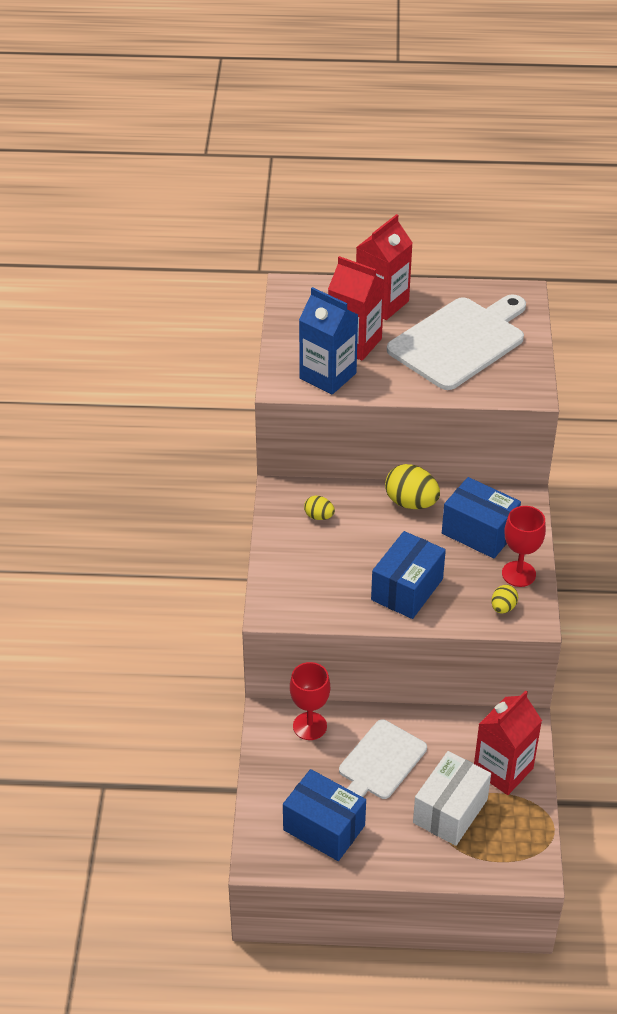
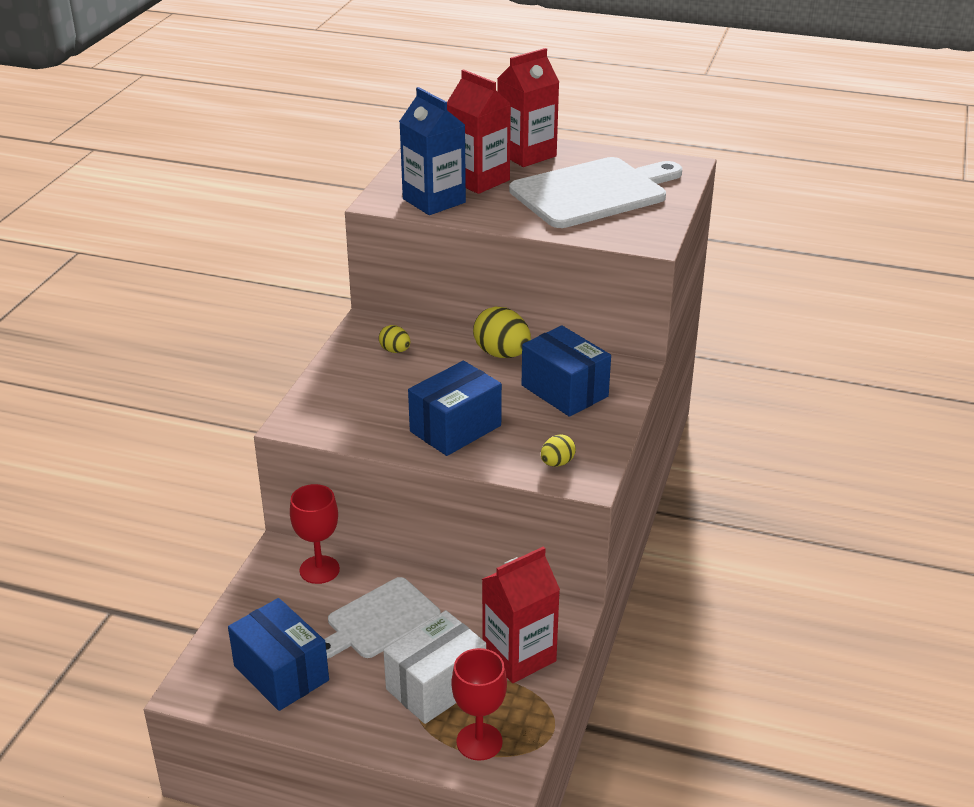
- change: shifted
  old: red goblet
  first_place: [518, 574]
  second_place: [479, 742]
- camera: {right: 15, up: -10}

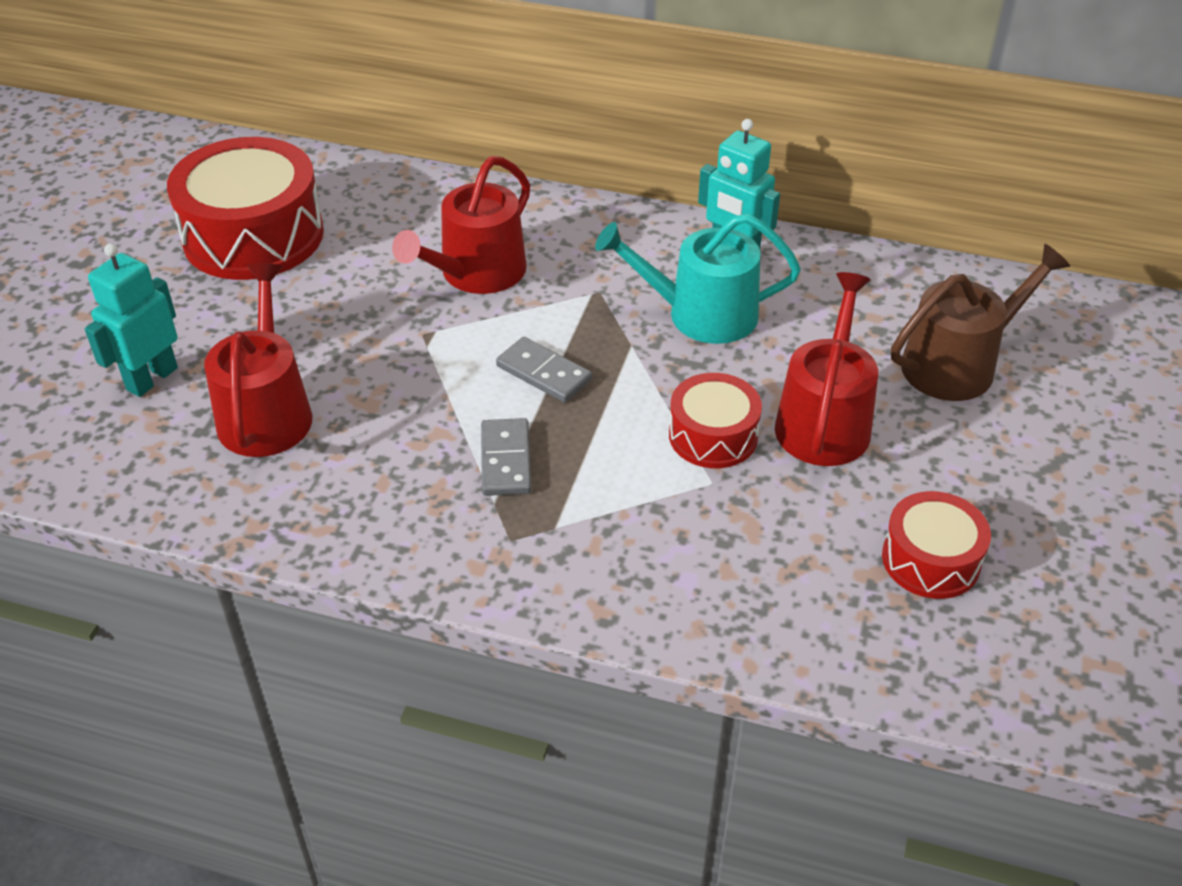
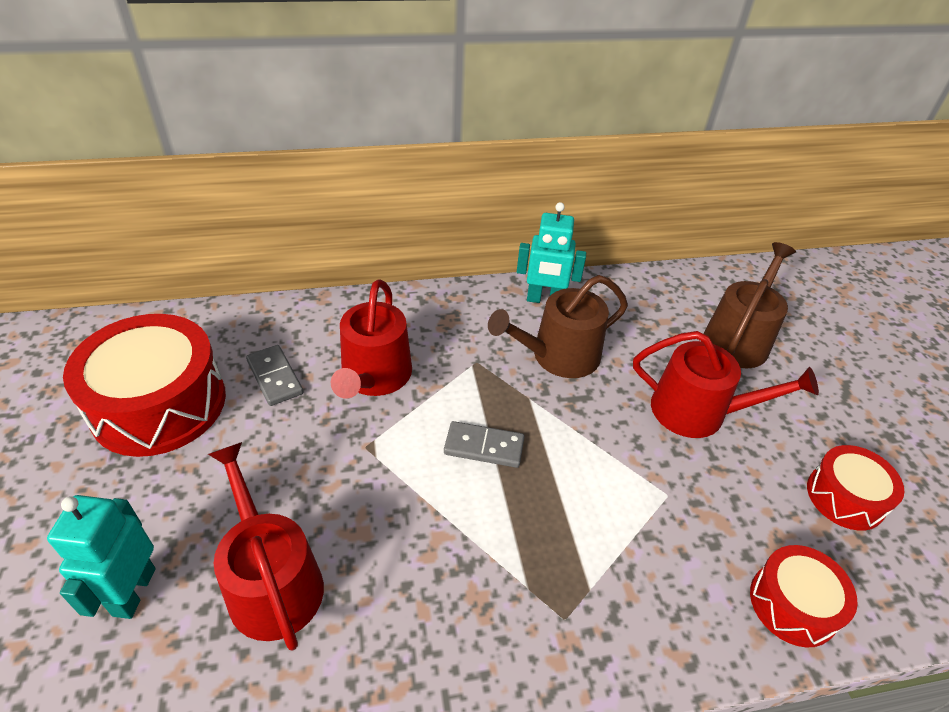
- change: shifted
  old: grey domino
  first_place: [506, 460]
  second_place: [275, 377]
- change: repainted
  old: turquoise watering can
  new: brown watering can
  first_place: [701, 314]
  second_place: [558, 356]
- change: rotated
  old: red watering can
  first_place: [824, 421]
  second_place: [698, 412]
  degrees: 120
- change: shifted
  old: red drum
  first_place: [713, 436]
  second_place: [793, 604]
- camera: {right: -30, up: 0}

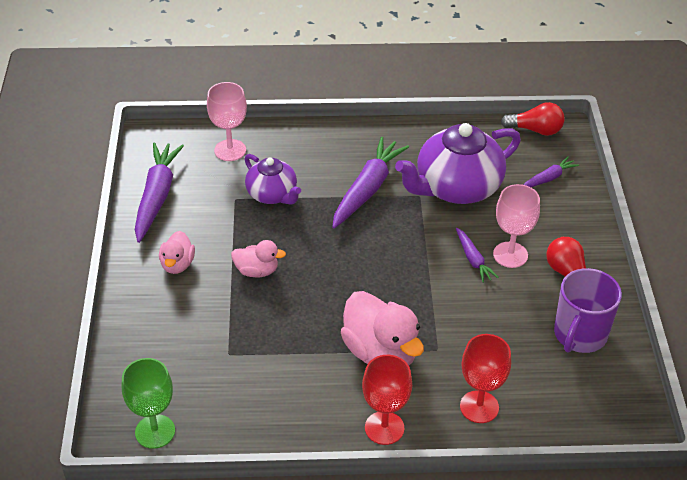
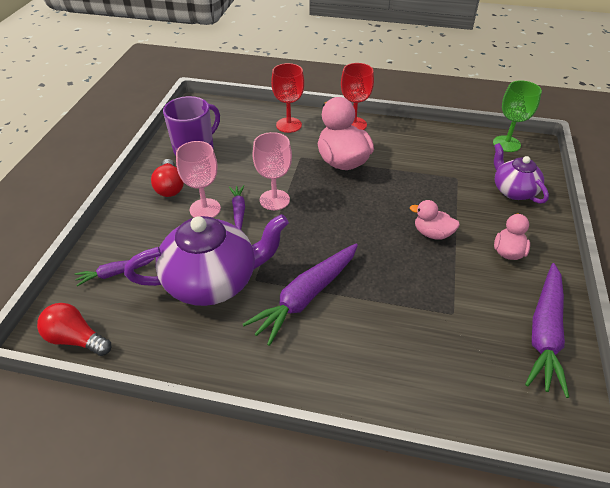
- change: shifted
  old: pink goblet
  first_place: [230, 150]
  second_place: [274, 200]
- change: shifted
  old: purple teapot
  first_place: [272, 195]
  second_place: [513, 190]
- camera: {right: -165, up: 0}

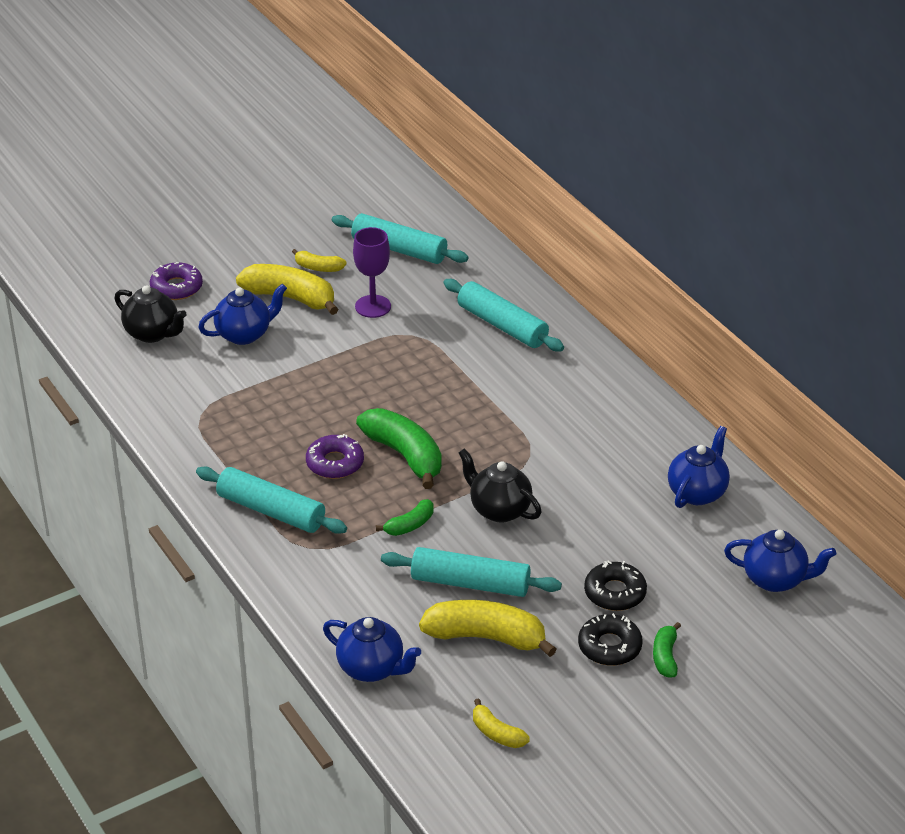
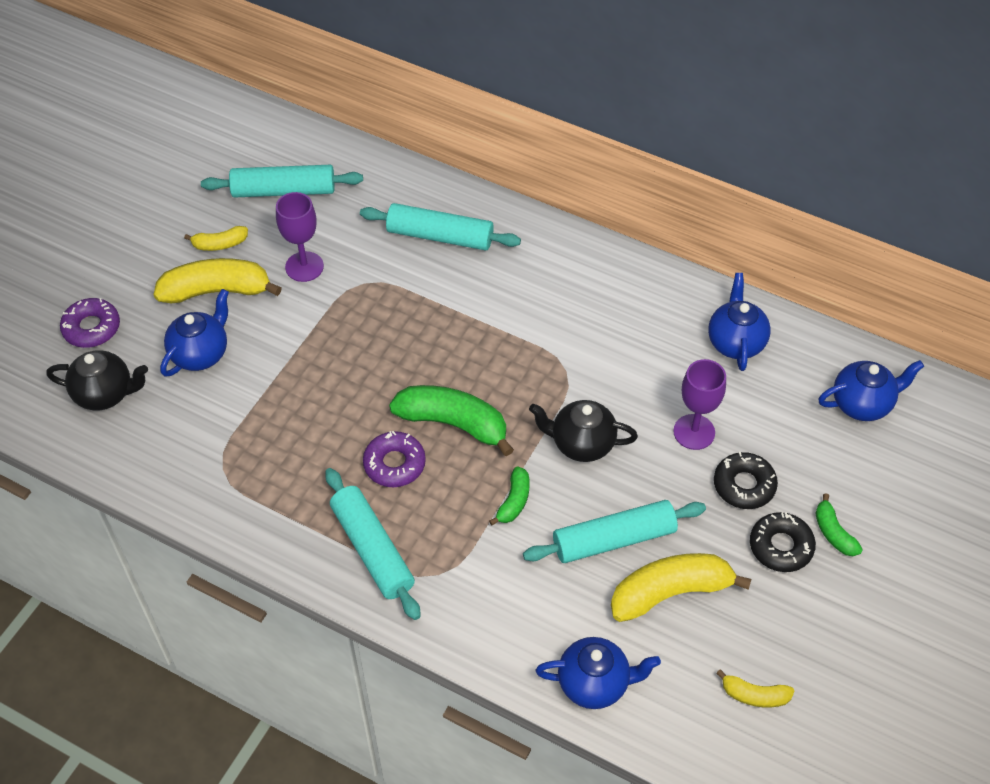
- change: rotated
  old: turquoise rolling pin
  first_place: [271, 511]
  second_place: [372, 549]
  degrees: 60
- change: new
  new: purple goblet
  second_place: [694, 432]
- camera: {right: -30, up: 15}

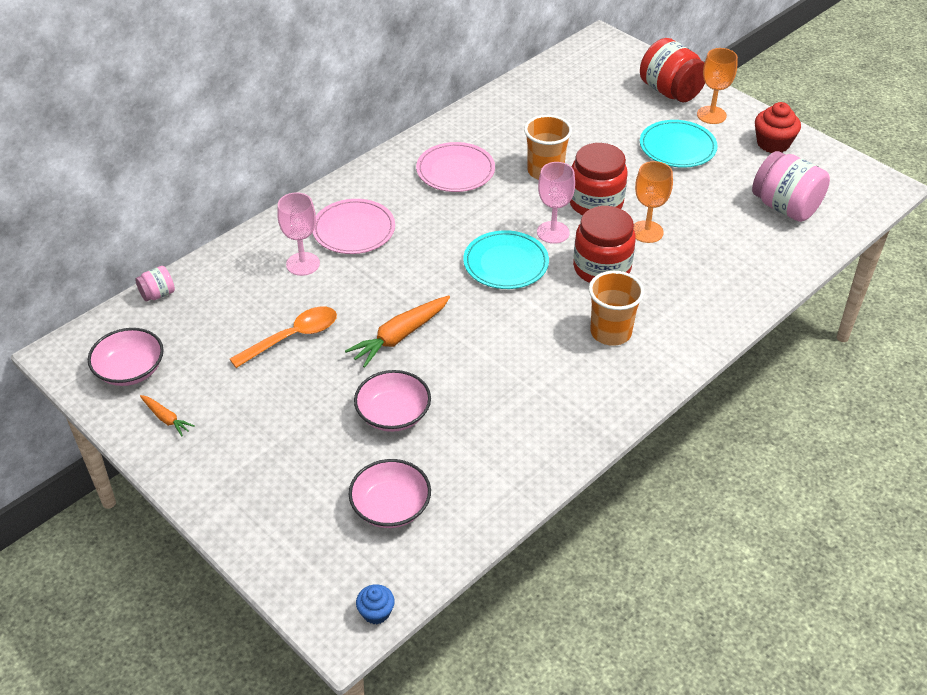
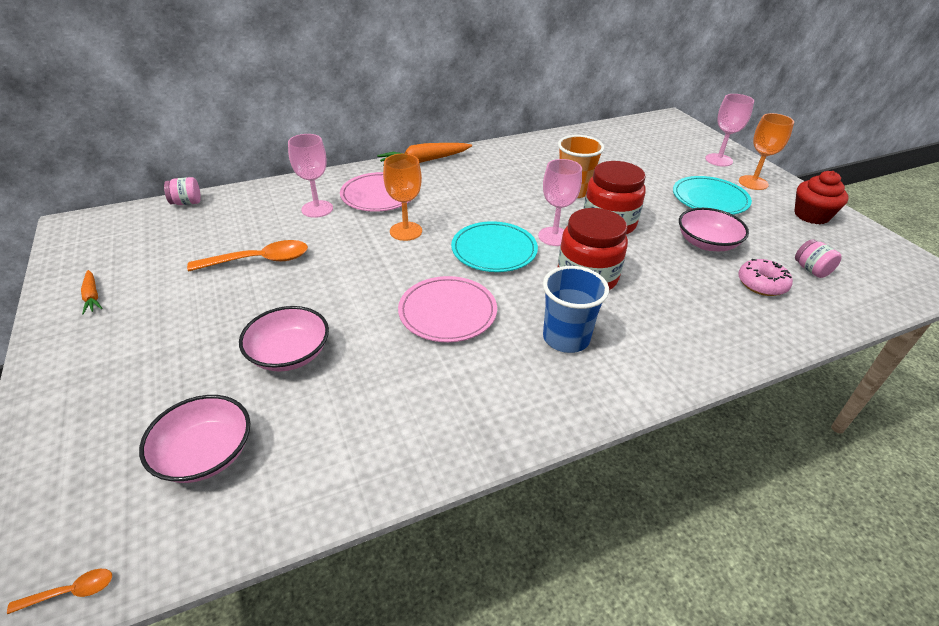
- change: swapped
  old: blue cupcake
  new: orange spoon
  first_place: [376, 612]
  second_place: [71, 592]
- change: shifted
  old: orange carrot
  first_place: [400, 336]
  second_place: [424, 161]
- change: shifted
  old: orange goblet
  first_place: [647, 232]
  second_place: [406, 231]
- change: shifted
  old: pink plate
  first_place: [455, 171]
  second_place: [447, 312]
- change: repainted
  old: orange cup
  new: blue cup
  first_place: [610, 332]
  second_place: [566, 338]
- change: shifted
  old: pink bowl
  first_place: [130, 370]
  second_place: [707, 243]
- change: swapped
  old: red jar
  new: pink goblet
  first_place: [670, 91]
  second_place: [718, 160]
- change: new
  new: pink donut
  second_place: [762, 284]
- change: scaled
  old: pink jar
  first_place: [785, 207]
  second_place: [811, 270]
  factor: 0.49
- camera: {right: 20, up: -5}

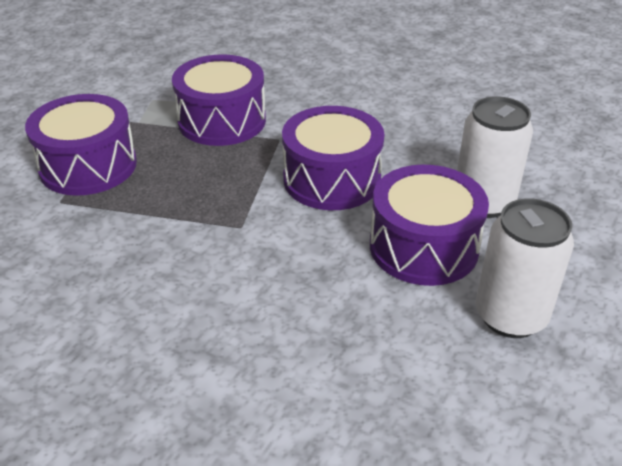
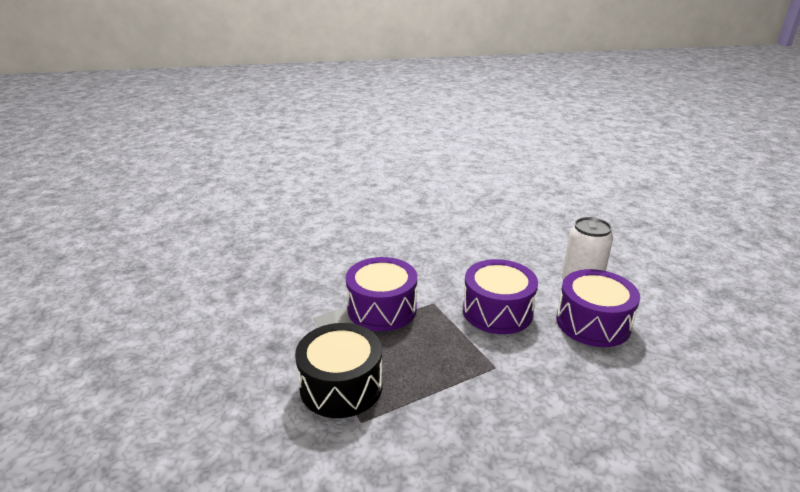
- change: repainted
  old: purple drum
  new: black drum
  first_place: [88, 166]
  second_place: [341, 386]
- change: gone
  old: white can
  first_place: [510, 316]
- camera: {right: -40, up: -10}

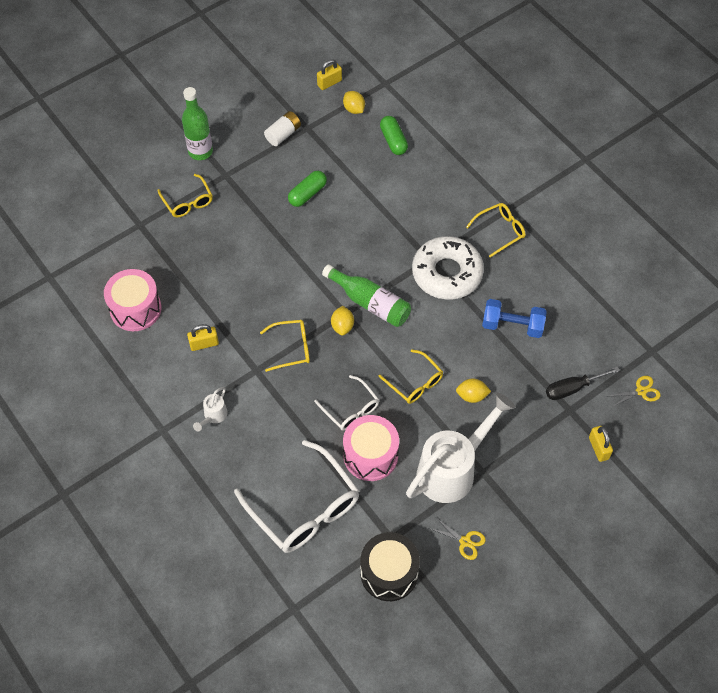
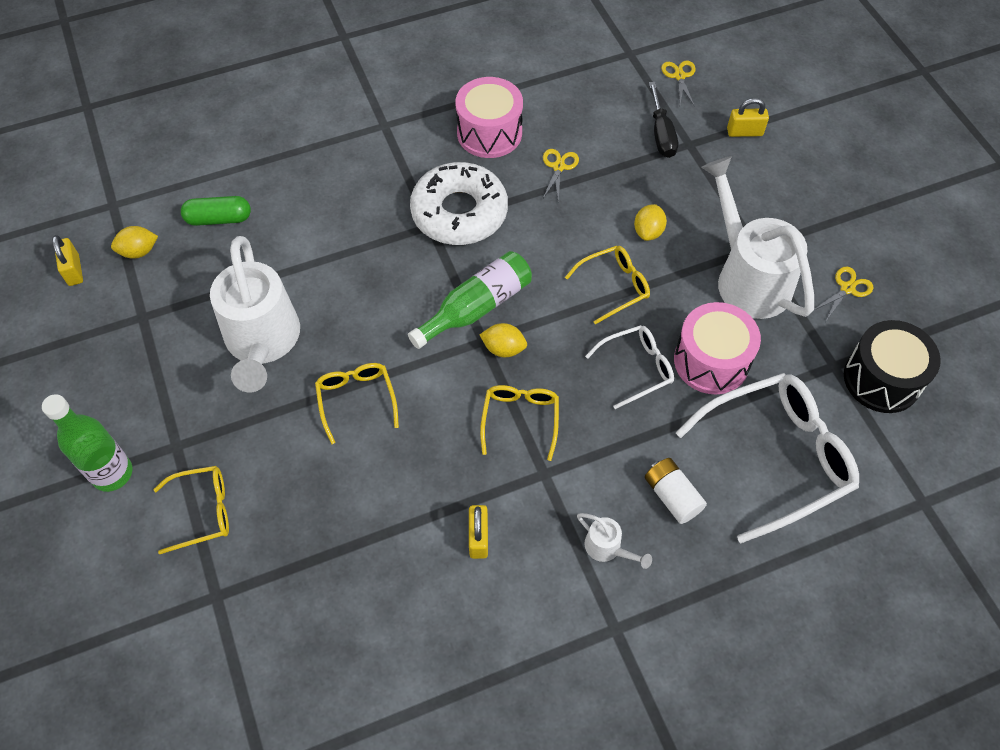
- change: swapped
  old: green capsule
  new: white watering can
  first_place: [307, 194]
  second_place: [262, 342]
- change: shifted
  old: yellow glasses
  first_place: [500, 231]
  second_place: [356, 400]
- change: shifted
  old: pink drum
  first_place: [135, 309]
  second_place: [489, 133]
- change: swapped
  old: blue dumbbell
  new: yellow scissors
  first_place: [512, 325]
  second_place: [559, 167]
- change: shifted
  old: white battery
  first_place: [283, 134]
  second_place: [672, 496]
- camera: {right: -75, up: 0}

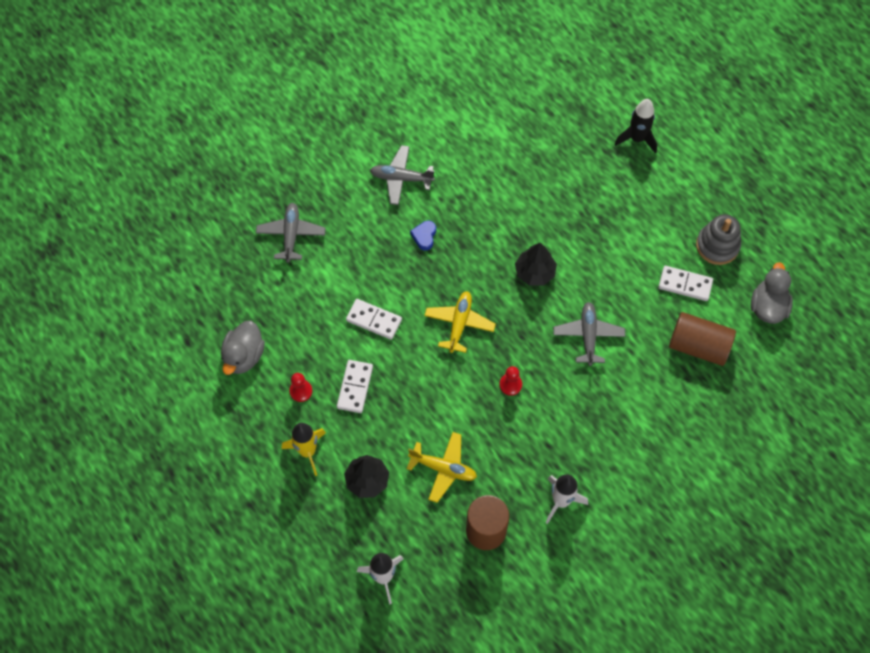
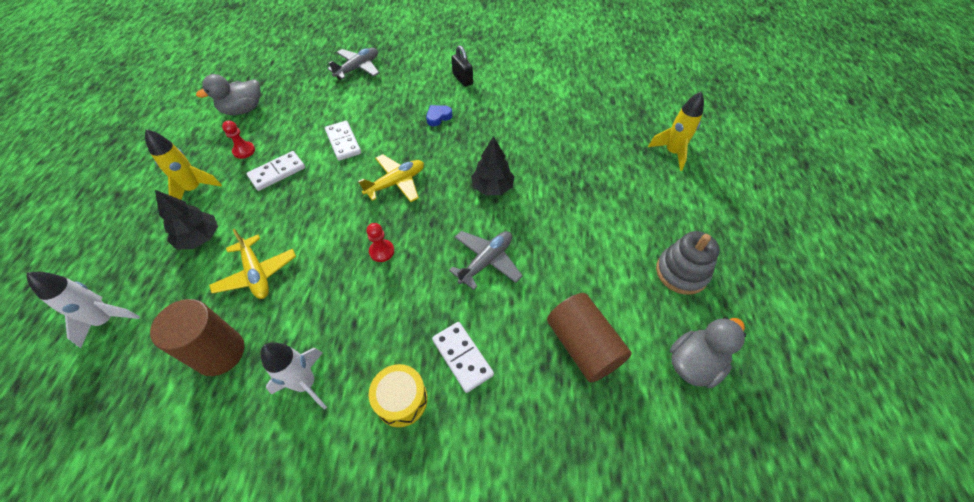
- change: new
  new: yellow drum
  second_place: [401, 400]
- change: shifted
  old: white domino
  first_place: [685, 284]
  second_place: [462, 357]
- change: swapped
  old: grey plane
  new: black padlock
  first_place: [401, 178]
  second_place: [462, 79]
- change: repainted
  old: black rocket
  new: yellow rocket
  first_place: [637, 139]
  second_place: [672, 153]
- camera: {right: 40, up: -10}

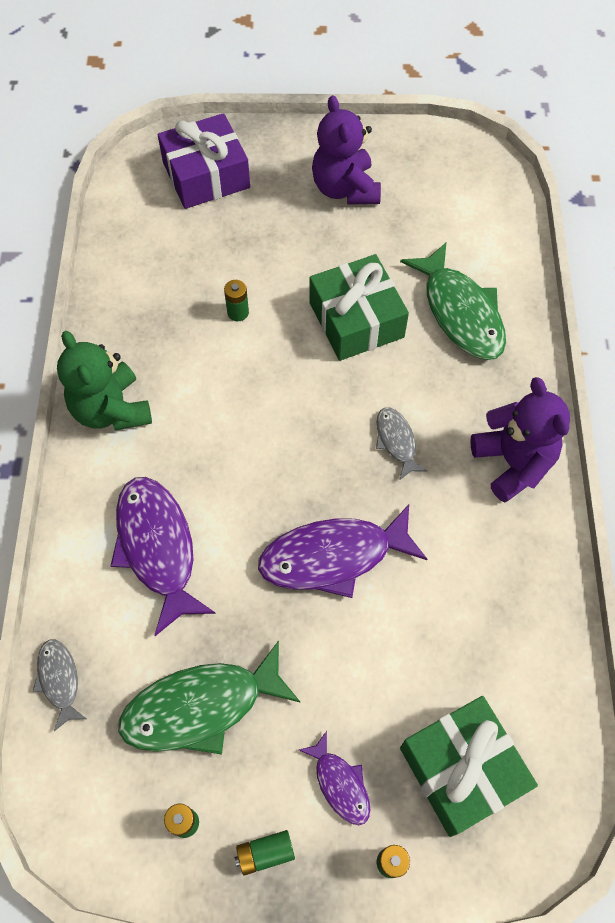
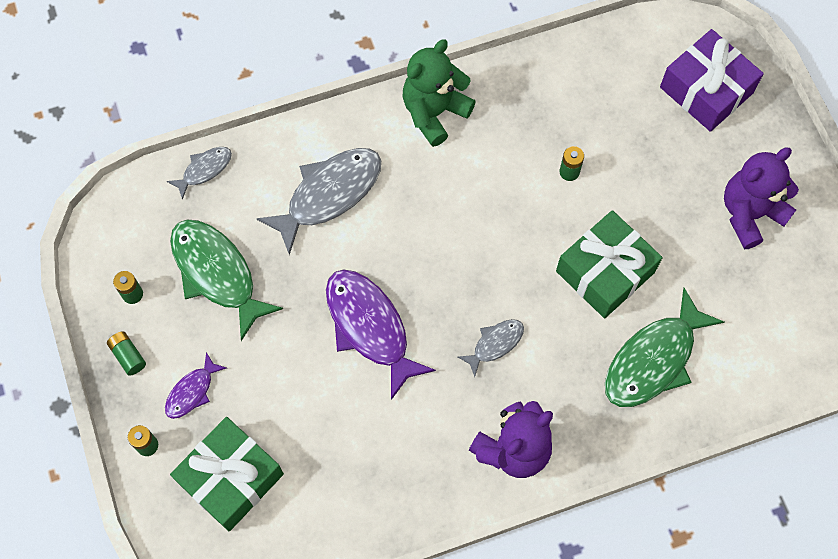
- change: repainted
  old: purple fish
  new: grey fish
  first_place: [158, 548]
  second_place: [329, 195]
- camera: {right: 70, up: 5}

